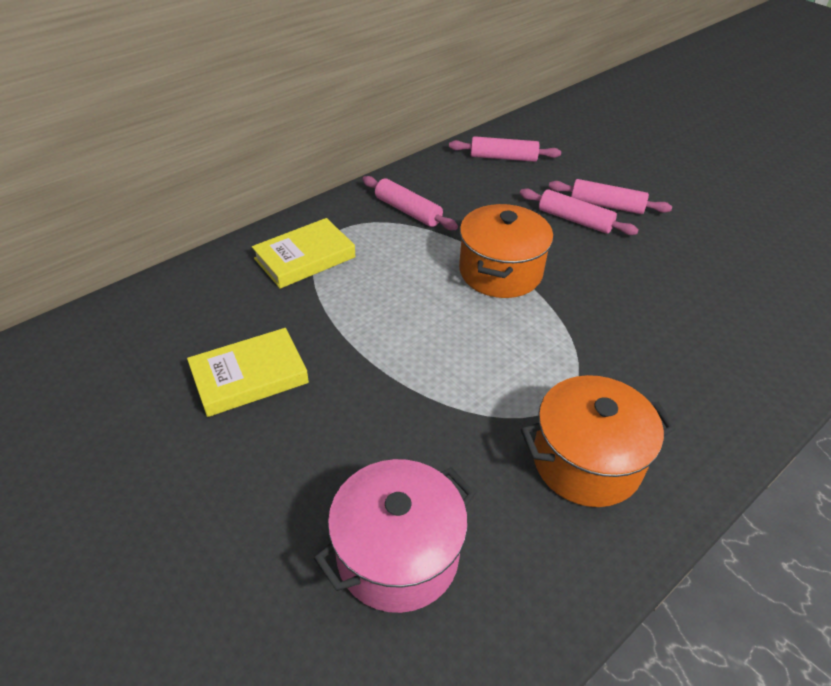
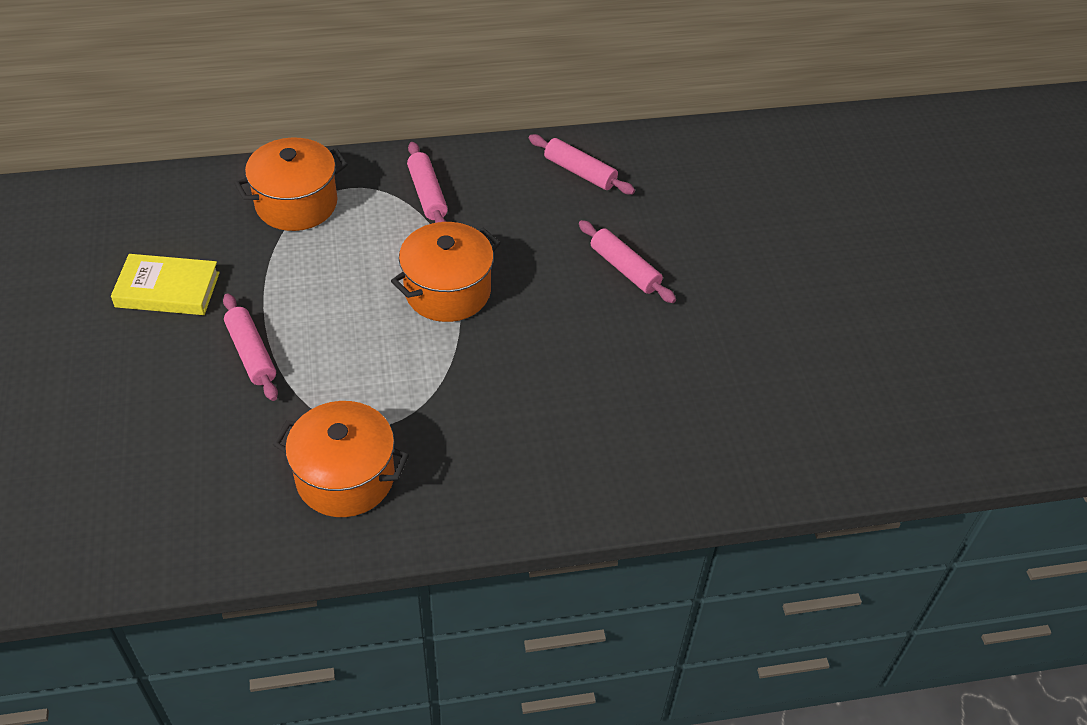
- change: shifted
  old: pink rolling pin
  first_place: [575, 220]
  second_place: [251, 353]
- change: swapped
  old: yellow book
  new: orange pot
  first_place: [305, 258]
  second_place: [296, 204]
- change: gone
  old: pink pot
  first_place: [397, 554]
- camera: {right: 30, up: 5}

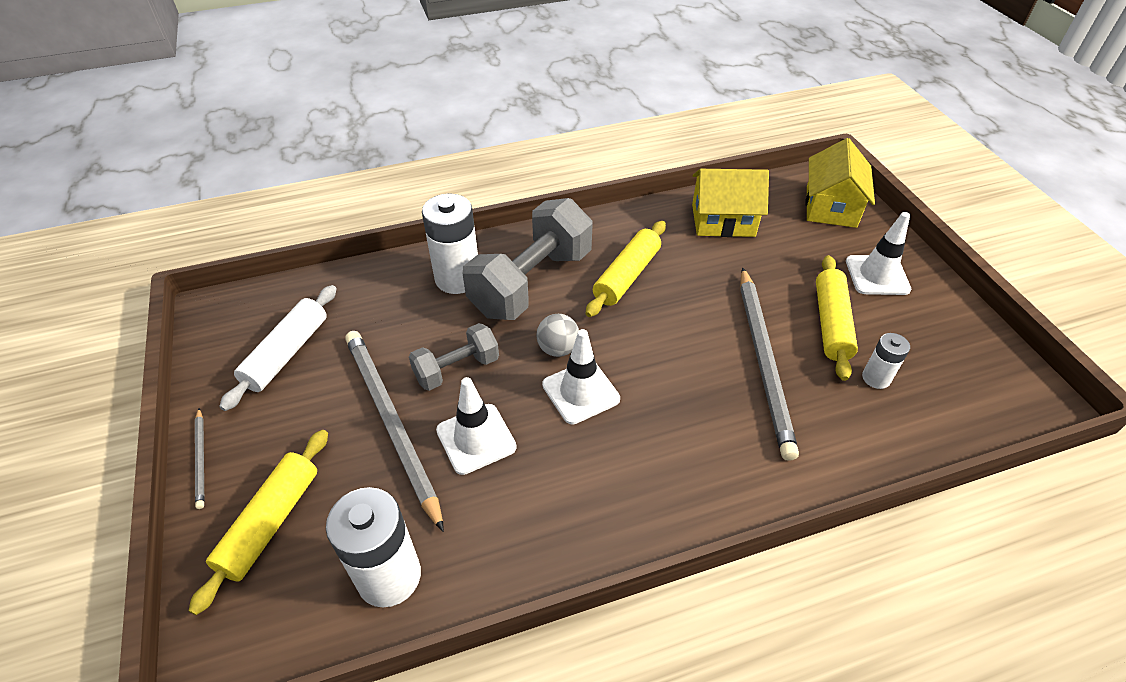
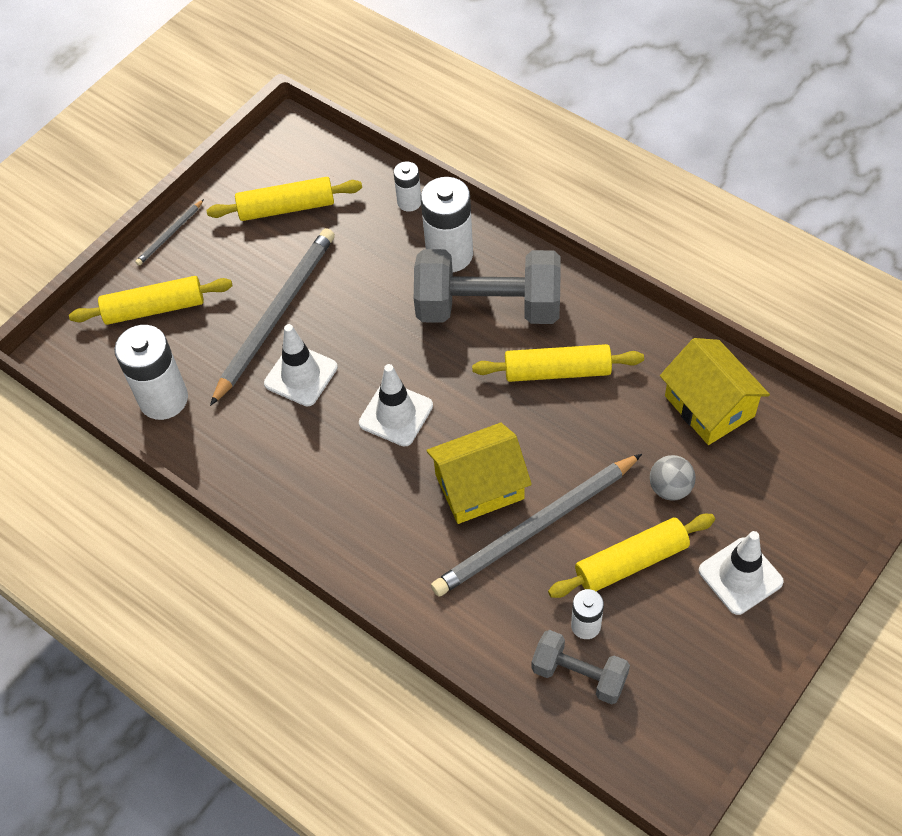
- change: repainted
  old: white rolling pin
  new: yellow rolling pin
  first_place: [286, 353]
  second_place: [286, 207]
- change: new
  new: white battery
  second_place: [409, 202]
- change: shifted
  old: yellow house
  first_place: [831, 206]
  second_place: [479, 486]
- change: shifted
  old: grey dumbbell
  first_place: [457, 369]
  second_place: [579, 674]
- change: shifted
  old: grey ball
  first_place: [558, 349]
  second_place: [670, 488]
- camera: {right: 60, up: 10}

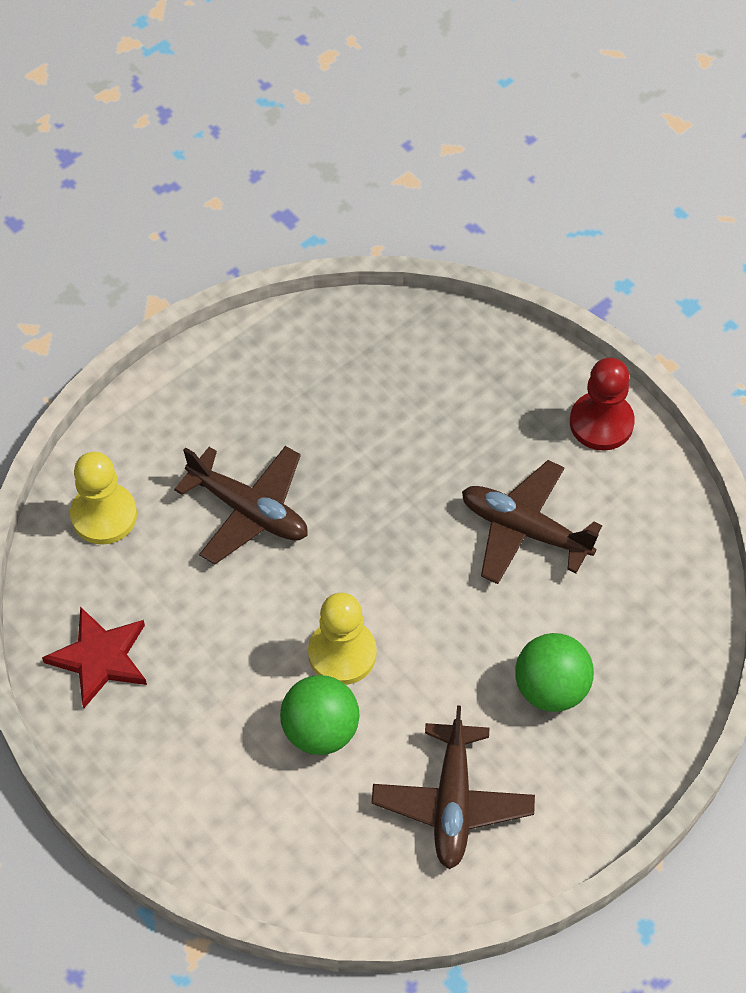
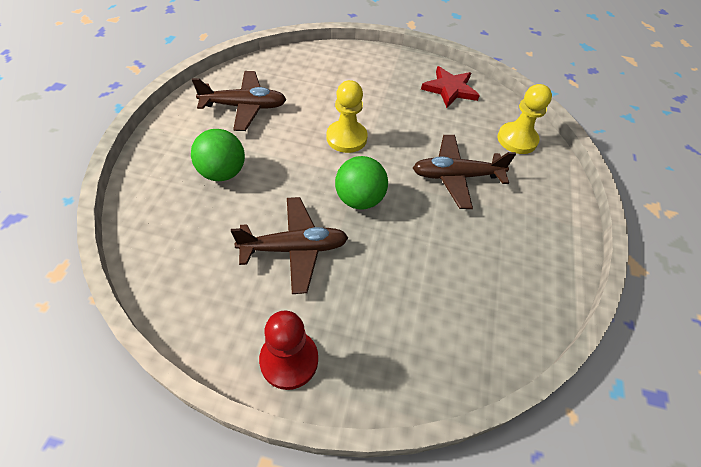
- change: rotated
  old: brown plane
  first_place: [452, 802]
  second_place: [244, 107]
  degrees: 120
- change: shifted
  old: green ball
  first_place: [320, 731]
  second_place: [359, 199]
- camera: {right: 140, up: -5}

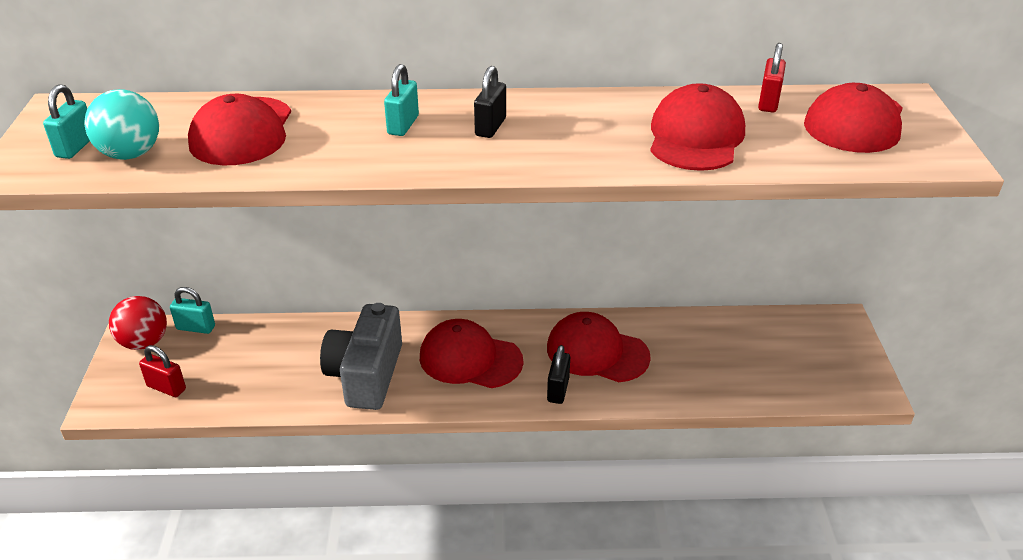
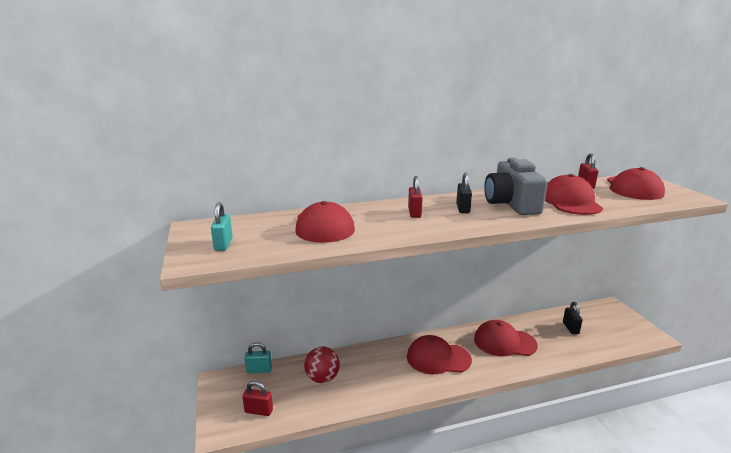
- change: shifted
  old: red ball
  first_place: [144, 342]
  second_place: [322, 378]
- change: repainted
  old: turquoise padlock
  new: red padlock
  first_place: [403, 125]
  second_place: [414, 213]
- change: shifted
  old: grey camera
  first_place: [366, 375]
  second_place: [511, 204]
- change: shifted
  old: black padlock
  first_place: [558, 390]
  second_place: [570, 328]
- change: gone
  old: turquoise ball
  first_place: [130, 154]
- camera: {right: -15, up: -15}

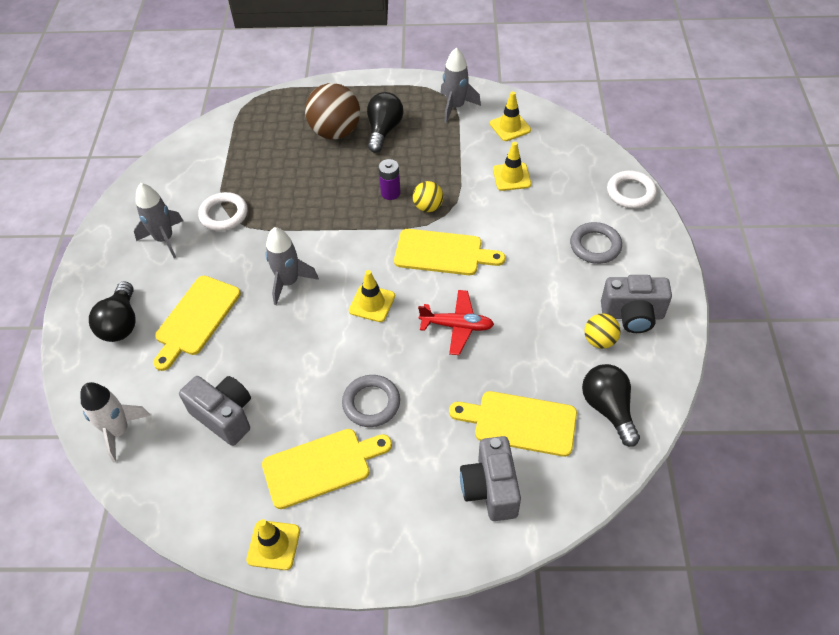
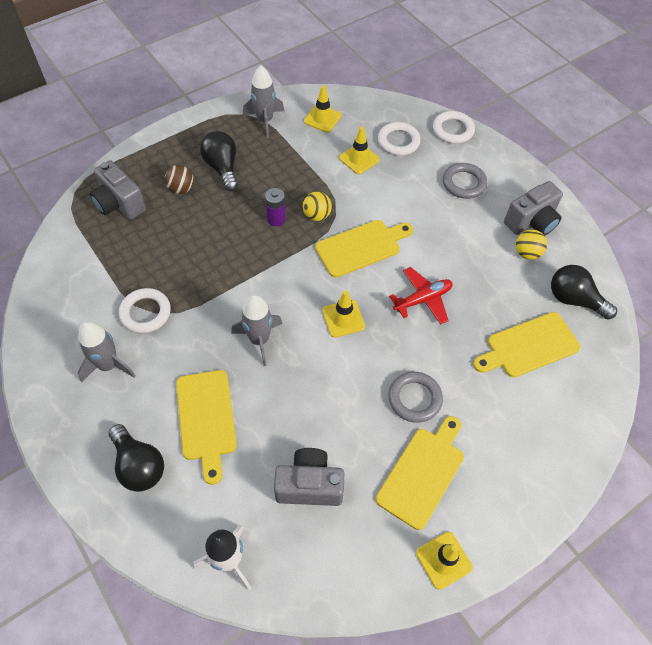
- change: shifted
  old: grey camera
  first_place: [490, 489]
  second_place: [119, 204]
- change: scaled
  old: brown ball
  first_place: [335, 132]
  second_place: [181, 189]
  factor: 0.53
- change: new
  new: white ring
  second_place: [398, 141]
- camera: {right: -40, up: 5}

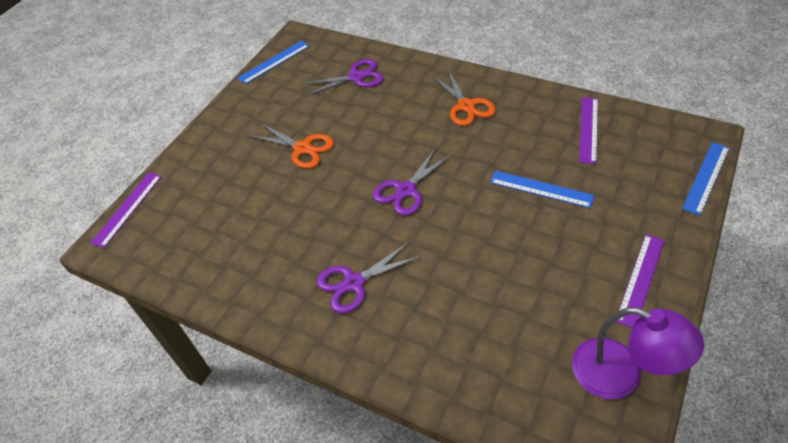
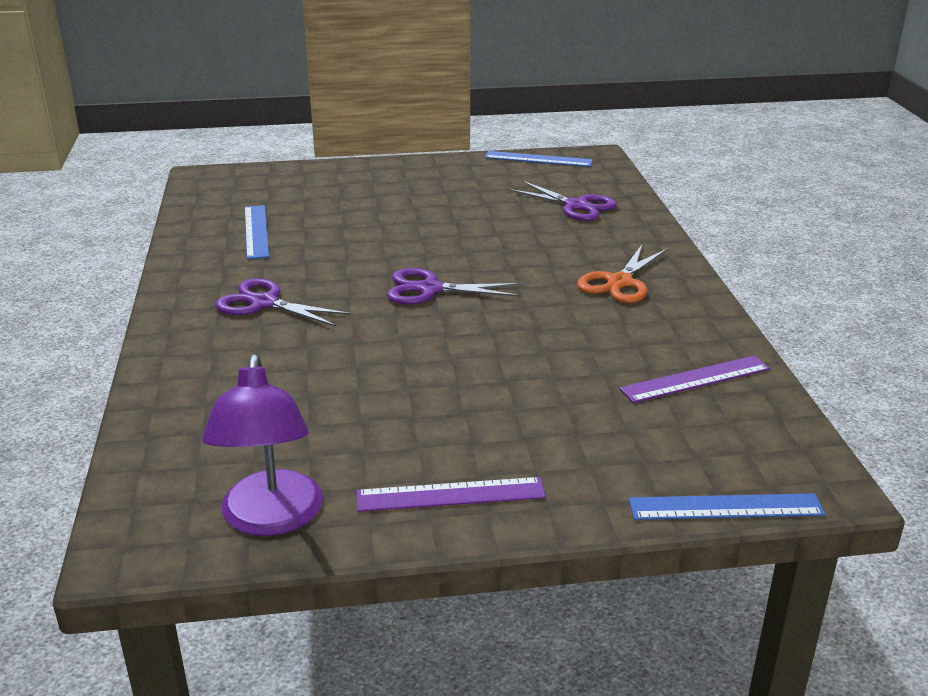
- change: shifted
  old: blue ruler
  first_place: [541, 189]
  second_place: [256, 231]
- change: gone
  old: purple ruler
  first_place: [127, 208]
- change: gone
  old: orange scissors
  first_place: [303, 148]
- camera: {right: 50, up: -20}

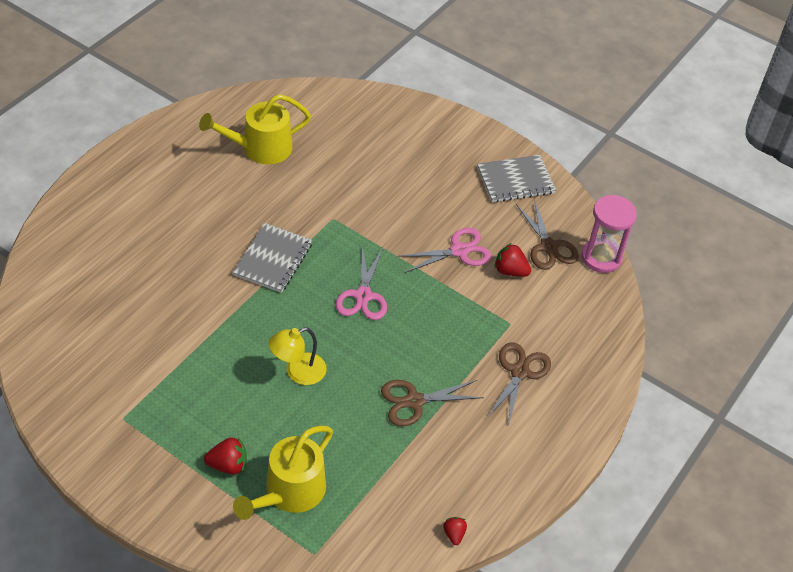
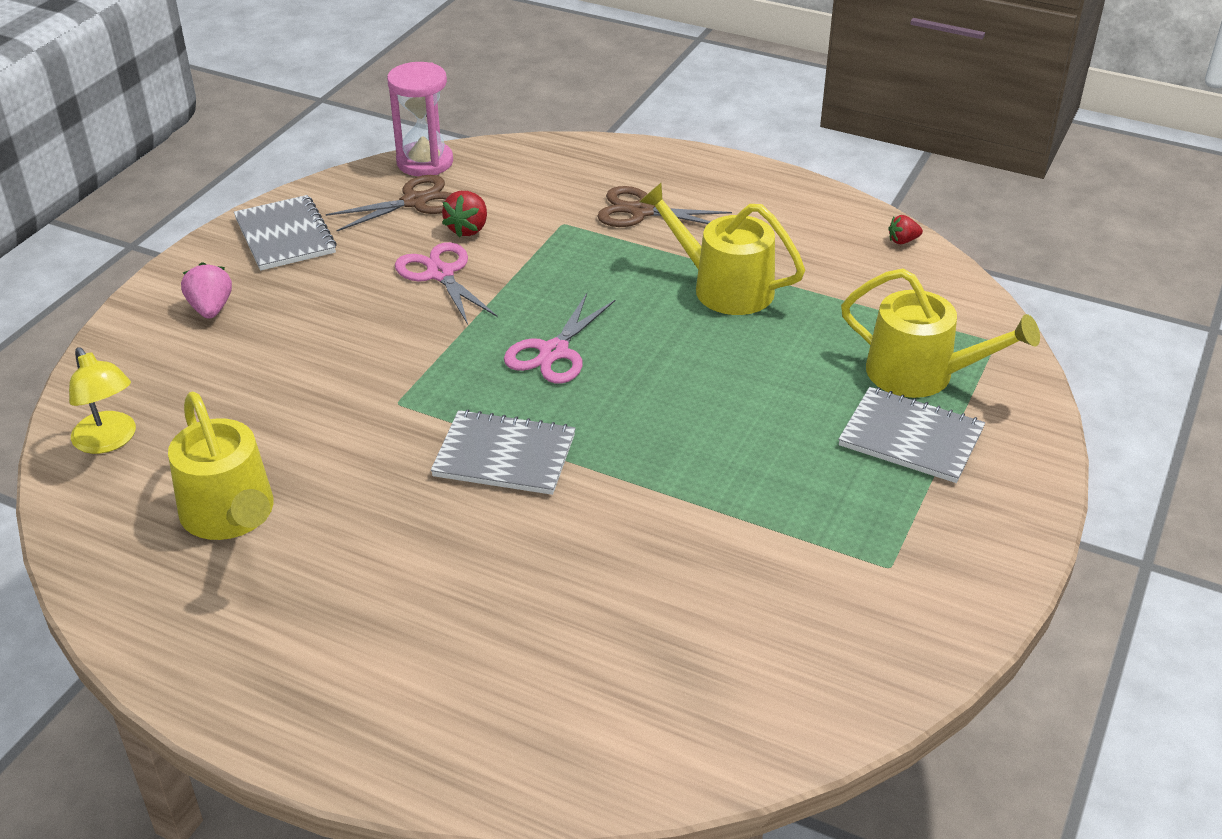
- change: shifted
  old: yellow lamp
  first_place: [298, 372]
  second_place: [109, 441]
- change: new
  new: pink strawberry
  second_place: [211, 309]
- change: rotated
  old: pink scissors
  first_place: [363, 296]
  second_place: [554, 352]
  degrees: 120
- change: swapped
  old: brown scissors
  new: yellow watering can
  first_place: [414, 401]
  second_place: [724, 287]
- change: swapped
  old: red strawberry
  new: grey notebook
  first_place: [228, 465]
  second_place: [911, 437]
- camera: {right: -95, up: -10}

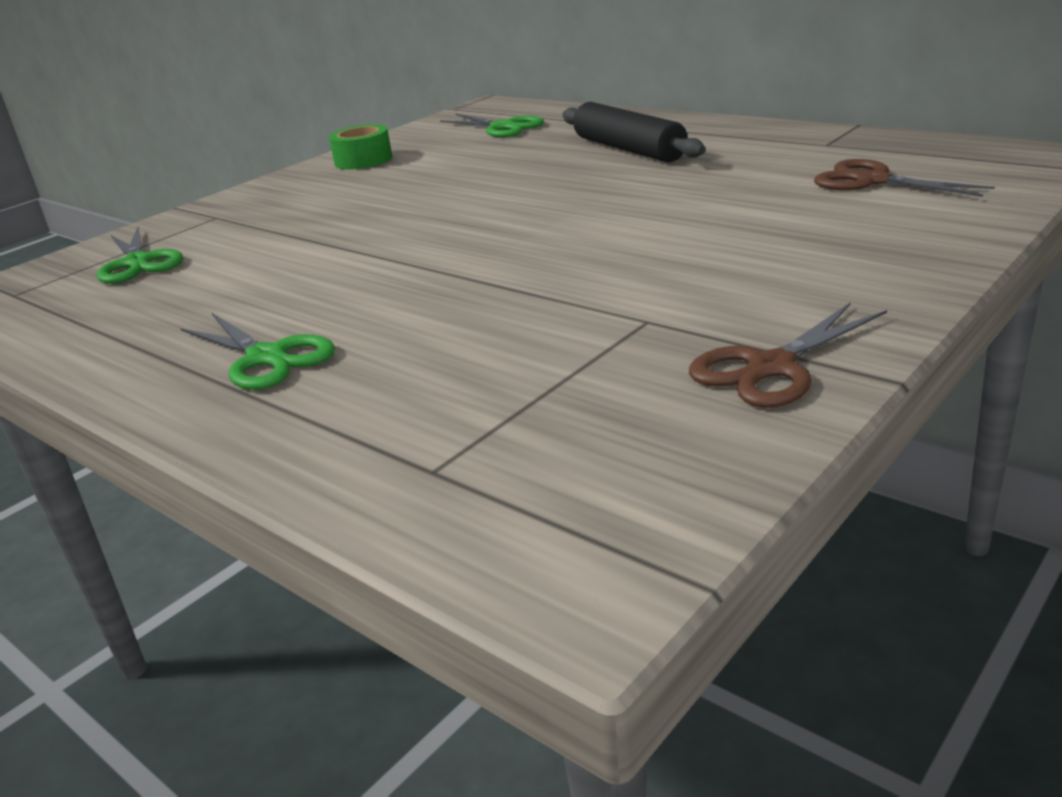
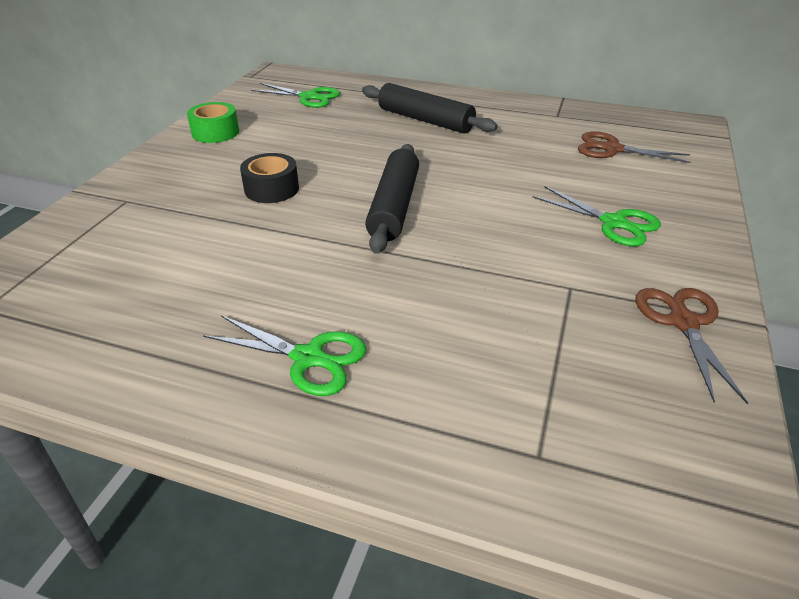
- change: new
  new: black tape
  second_place: [271, 189]
- change: new
  new: black rolling pin
  second_place: [394, 206]
- change: shifted
  old: green scissors
  first_place: [138, 263]
  second_place: [613, 223]
- change: rotated
  old: brown scissors
  first_place: [772, 367]
  second_place: [683, 322]
  degrees: 150
- camera: {right: -25, up: 10}

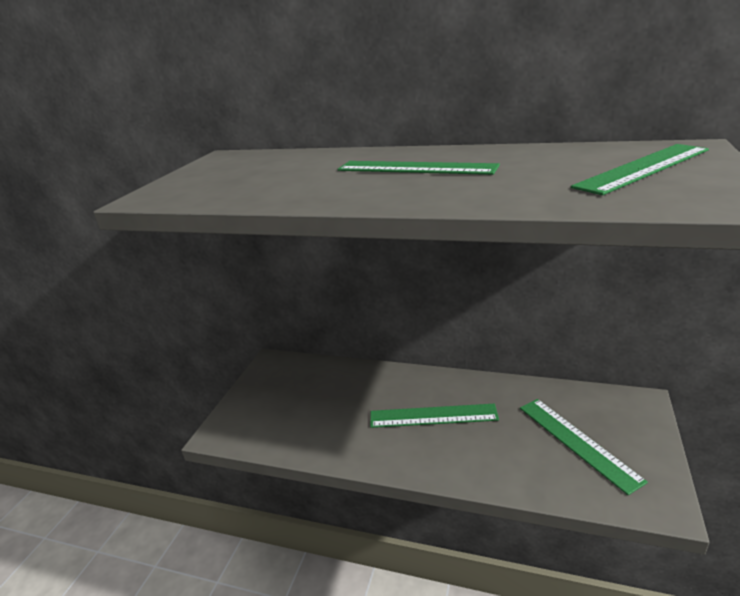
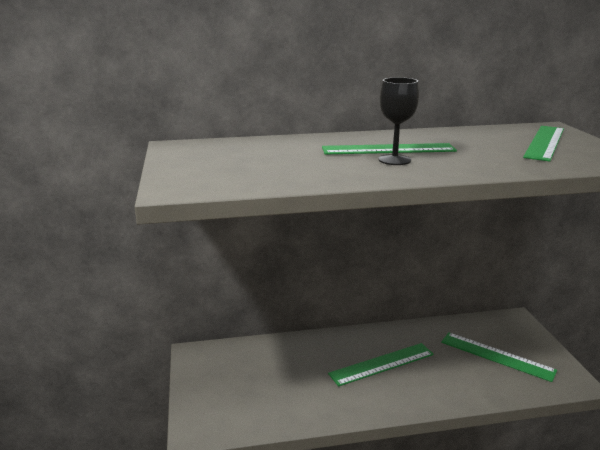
- change: new
  new: black goblet
  second_place: [394, 160]
- camera: {right: -30, up: -5}

